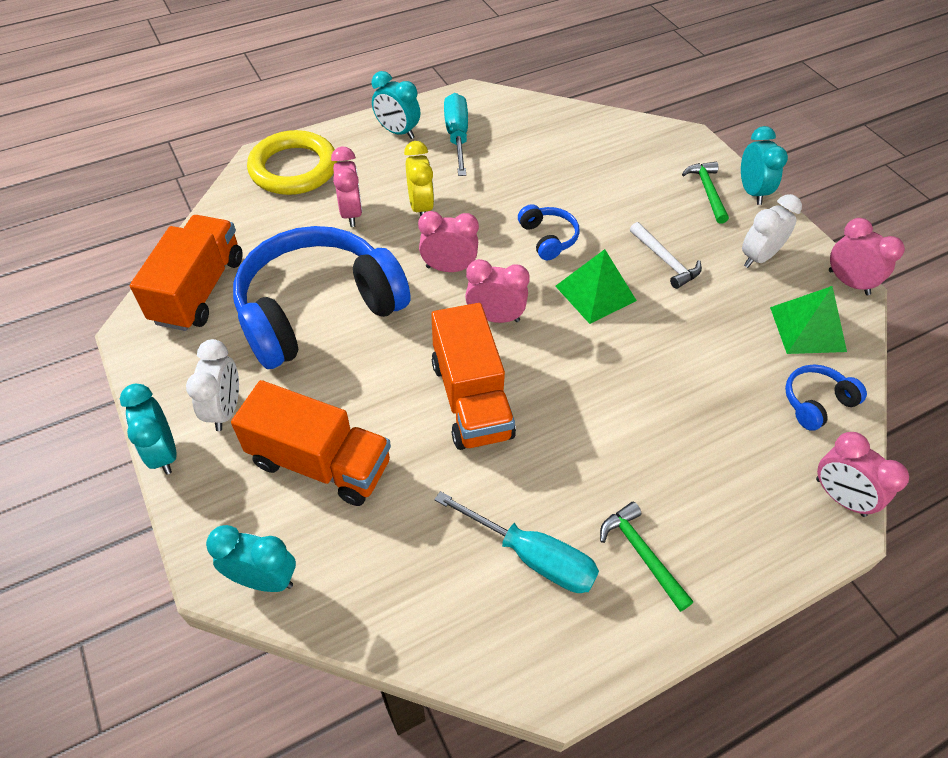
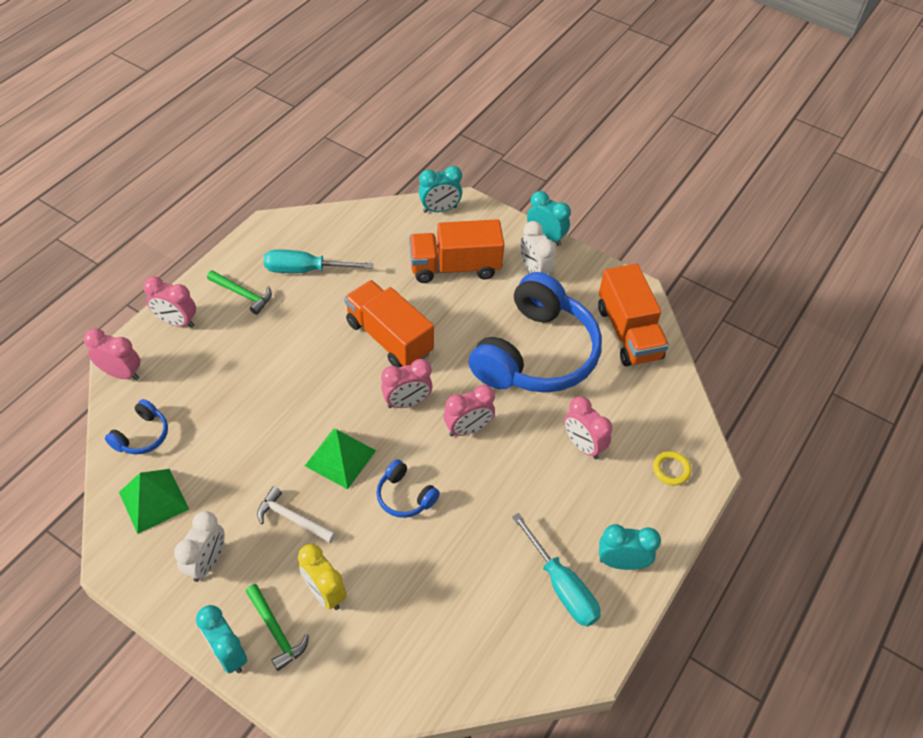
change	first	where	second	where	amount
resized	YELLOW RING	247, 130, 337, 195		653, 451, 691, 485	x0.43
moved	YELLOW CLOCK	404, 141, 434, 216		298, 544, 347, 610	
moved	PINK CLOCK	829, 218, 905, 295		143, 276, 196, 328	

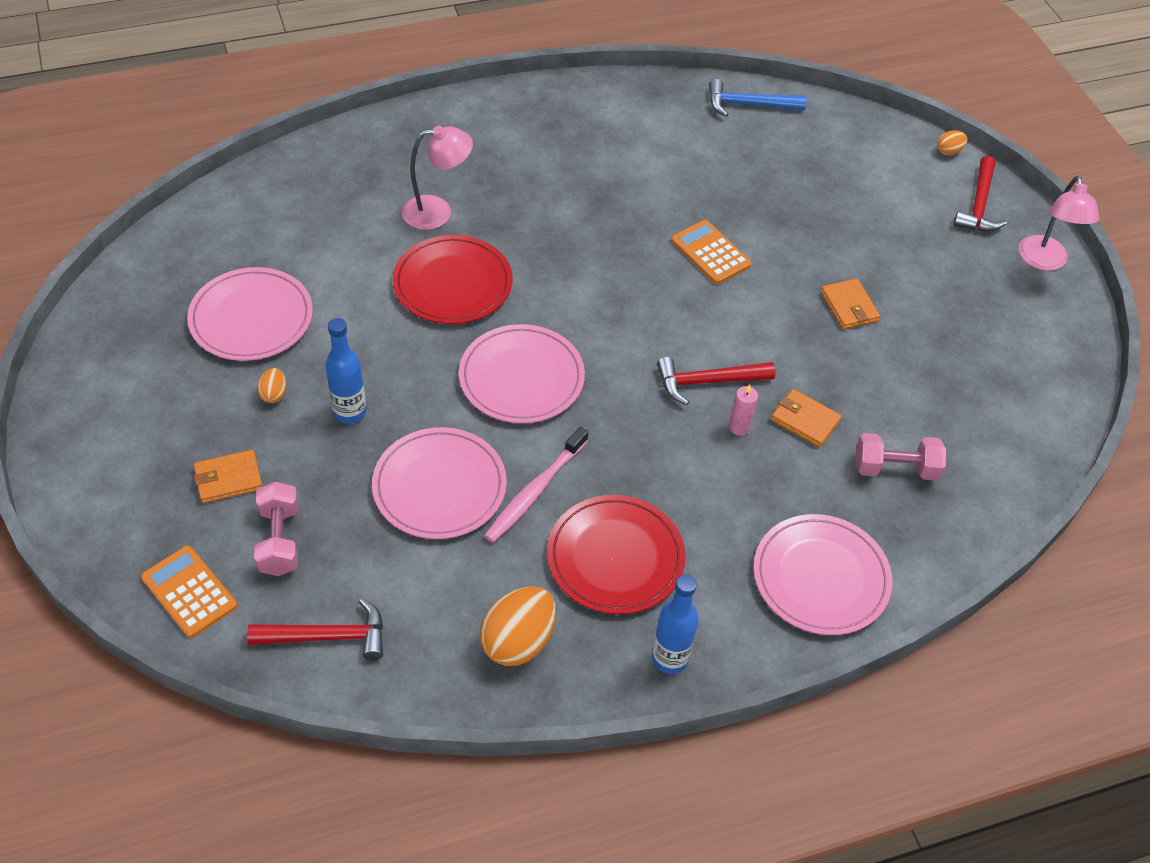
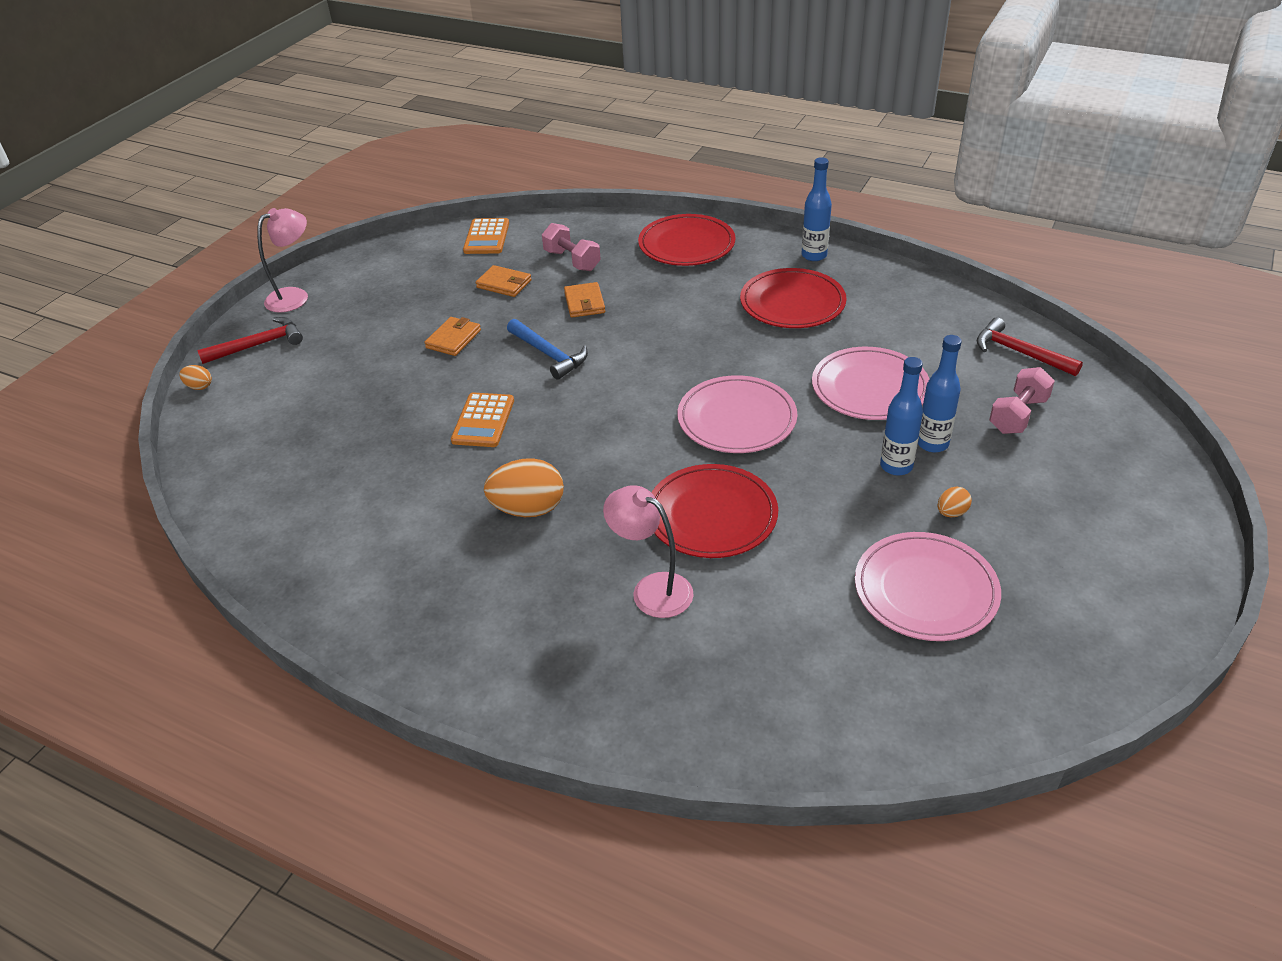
change	first	where	second	where	amount
moved	ORANGE CALCULATOR	141, 546, 237, 638		463, 218, 509, 254	
moved	ORANGE WALLET	194, 450, 263, 503		476, 265, 532, 297	
moved	ORANGE EGG	480, 587, 556, 666		484, 458, 564, 517	
removed	PINK TOOTHBRUSH	484, 427, 588, 542			
removed	RED HAMMER	657, 357, 776, 405			
moved	BLUE HAMMER	709, 79, 807, 117		507, 319, 588, 380	
removed	PINK CANDLE	729, 384, 758, 436			
recoloured	PINK PLATE	754, 514, 892, 635	RED PLATE	638, 214, 735, 266	
added			BLUE BOTTLE	918, 335, 962, 452	

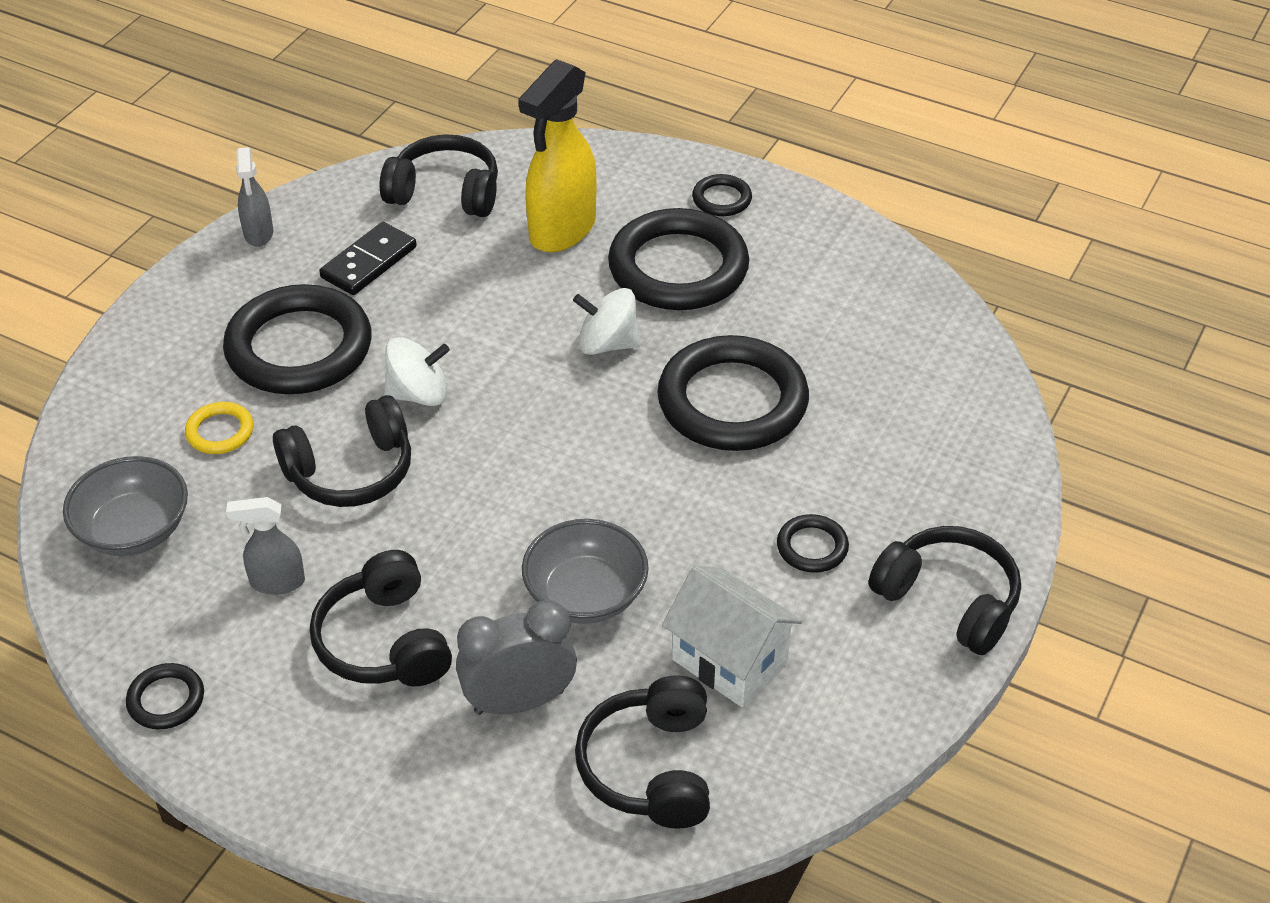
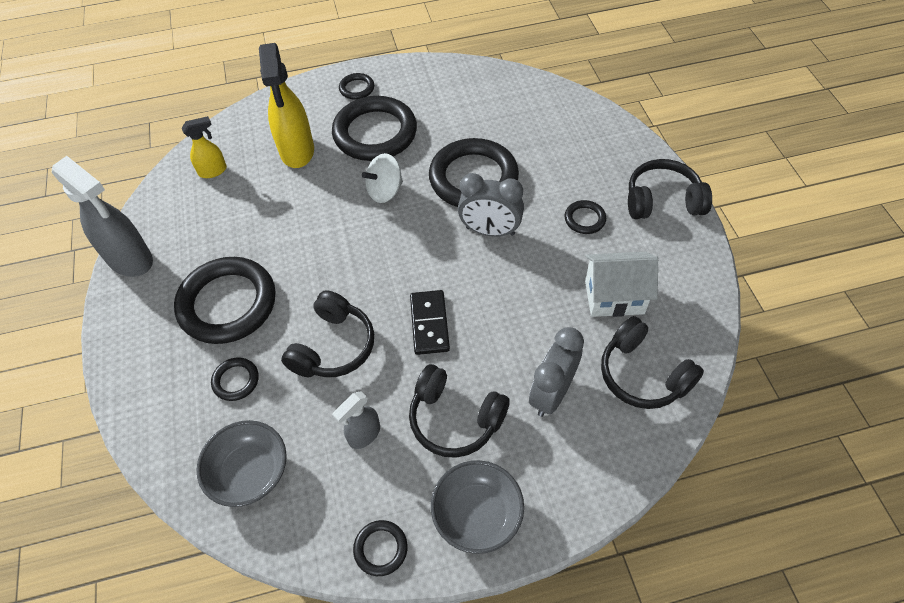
change	first	where	second	where	amount
recoloured	YELLOW RING	185, 402, 253, 454	BLACK RING	211, 357, 259, 401	
resized	GREY SPRAY BOTTLE	236, 147, 273, 247		52, 156, 153, 277	x1.90
moved	BLACK DOMINO	319, 222, 417, 295		410, 290, 450, 355	
replaced	BLACK HEADPHONES	380, 134, 498, 217	YELLOW SPRAY BOTTLE	182, 116, 227, 178	
removed	WHITE SPINNING TOP	384, 337, 450, 406			
moved	GREY BOWL	522, 519, 649, 624		431, 460, 524, 554	
added			GREY CLOCK	458, 173, 524, 237	

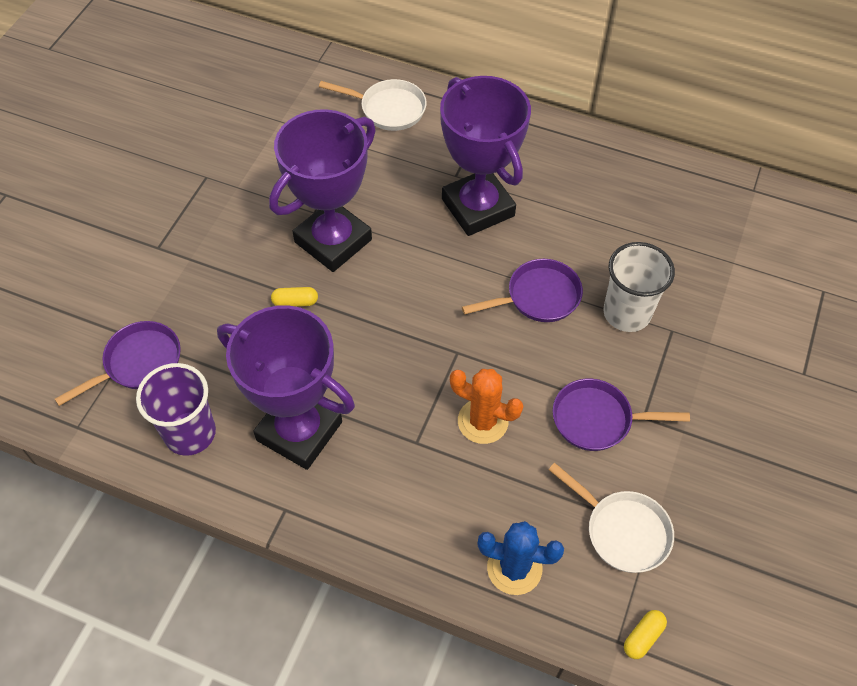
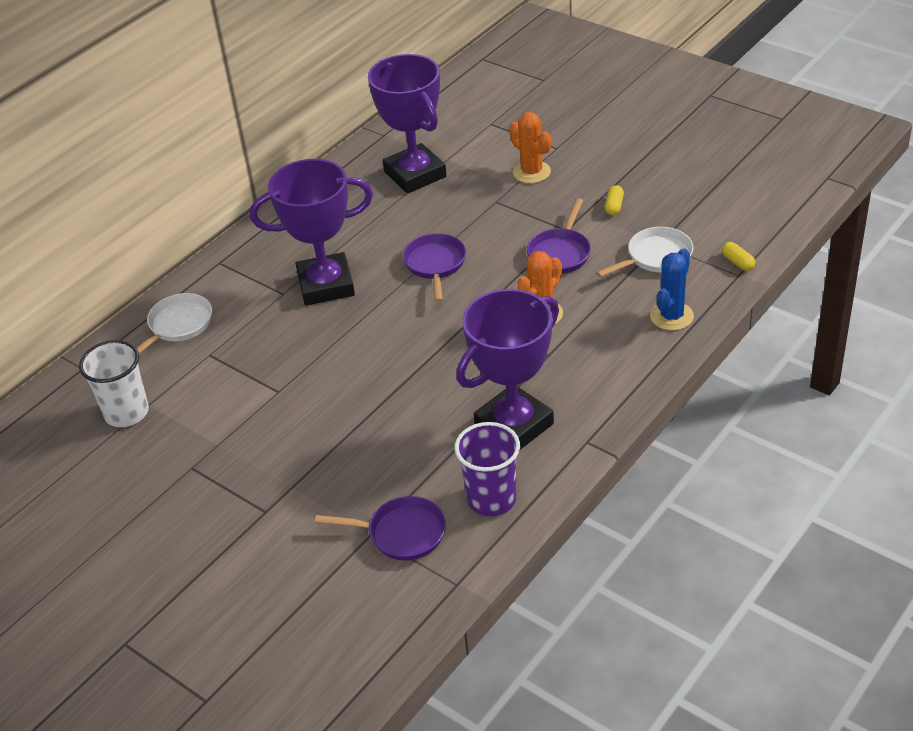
change	first	where	second	where	amount
turned	PURPLE PAN	55, 321, 181, 406		315, 496, 446, 561	120 degrees clockwise
moved	PURPLE TROPHY	269, 109, 376, 272		368, 54, 447, 193	
moved	YELLOW CAPSULE	271, 287, 318, 307		605, 185, 624, 215	
moved	WHITE CUP	603, 242, 675, 332		79, 340, 149, 427	
added			ORANGE CACTUS	509, 112, 551, 183	

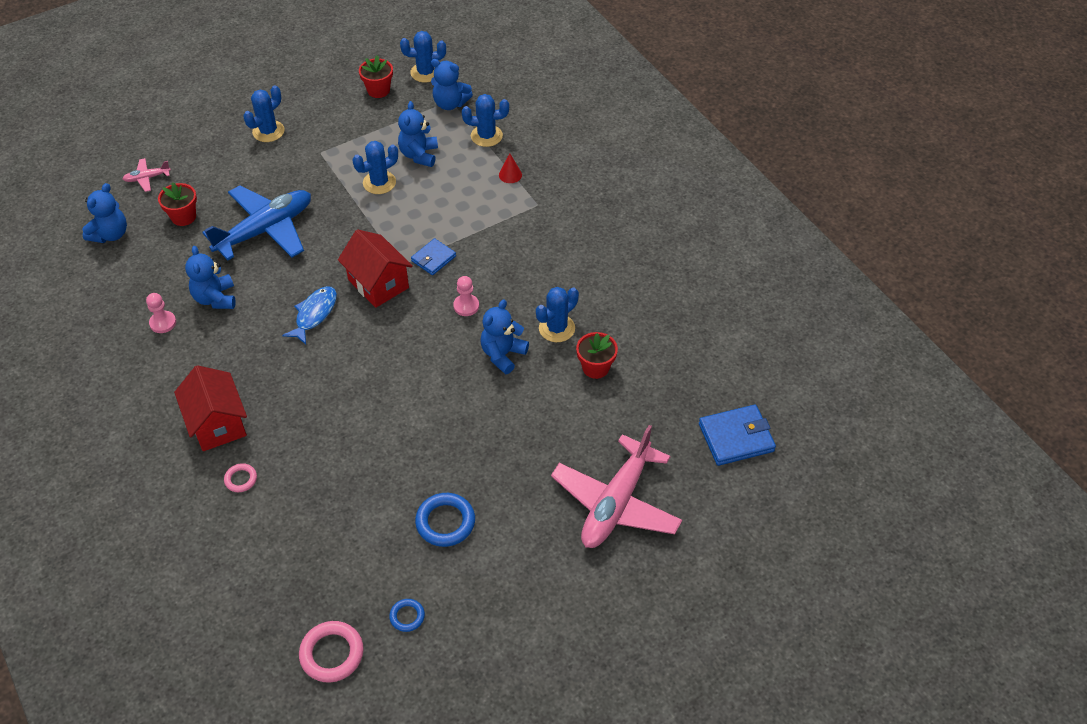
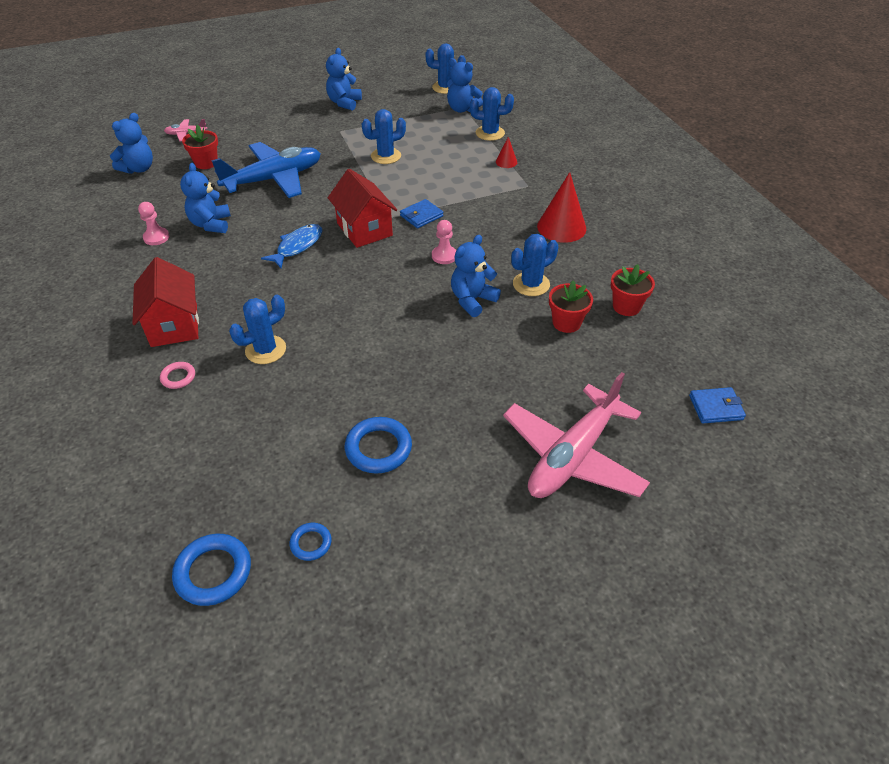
change	first	where	second	where	amount
moved	BLUE CACTUS	243, 85, 285, 142		229, 295, 286, 364	
recoloured	PINK RING	299, 621, 364, 683	BLUE RING	172, 534, 251, 606	
moved	RED FLOWER POT	359, 55, 393, 98		611, 264, 655, 316	
moved	BLUE TEDDY BEAR	398, 101, 438, 167		326, 48, 362, 111	
resized	BLUE WALLET	699, 405, 776, 466		689, 387, 746, 423	x0.63
added			RED CONE	537, 172, 586, 243	

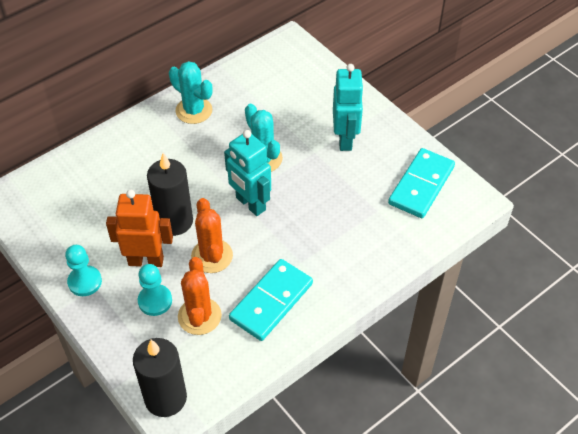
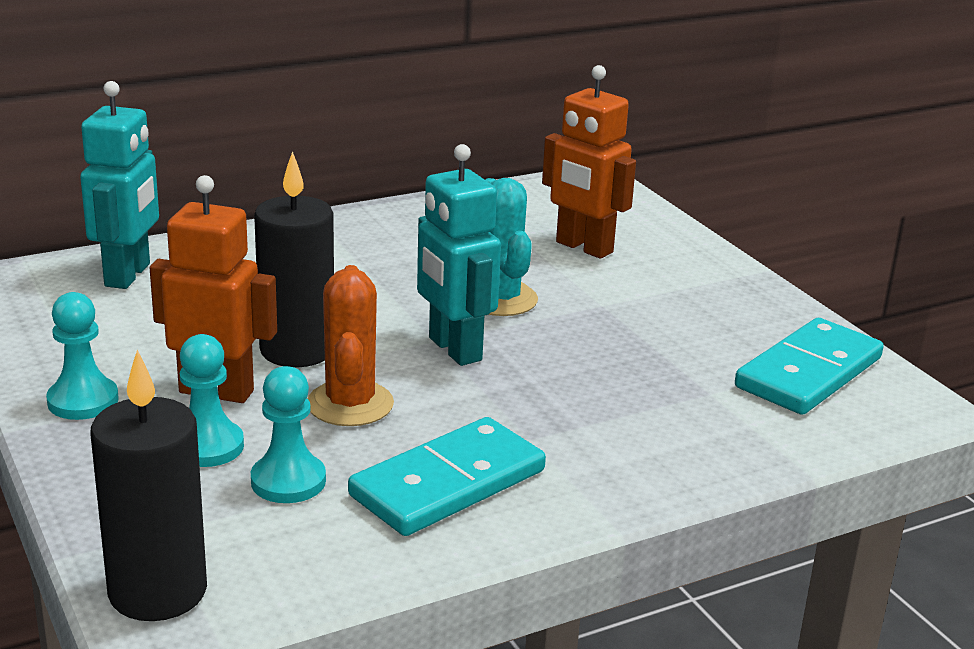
change	first	where	second	where	amount
removed	TURQUOISE CACTUS	169, 61, 213, 124			
replaced	ORANGE CACTUS	178, 257, 222, 335	TURQUOISE PAWN	251, 366, 326, 503	
moved	TURQUOISE ROBOT	333, 64, 364, 151		80, 81, 159, 289	
added			ORANGE ROBOT	542, 65, 636, 259	

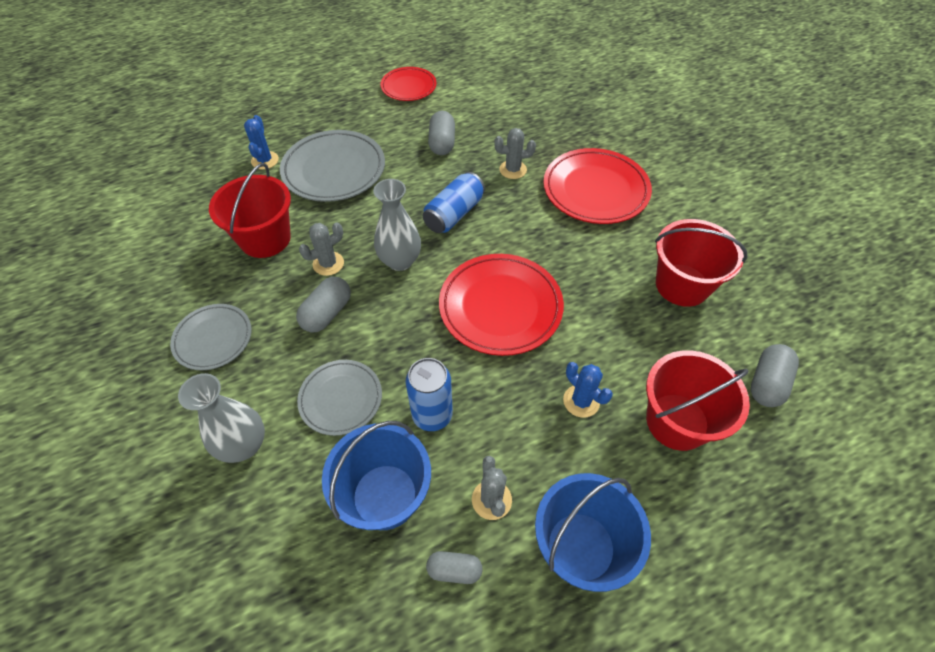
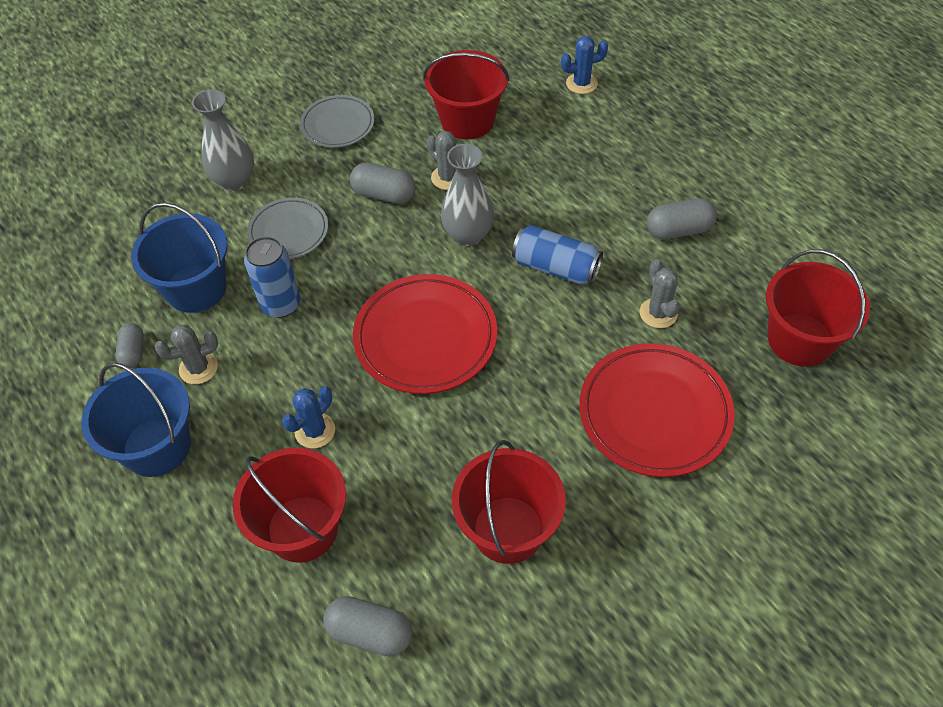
change	first	where	second	where	amount
removed	GREY PLATE	280, 130, 385, 202			
removed	RED PLATE	380, 67, 437, 101			
added			RED BUCKET	766, 249, 870, 367	

